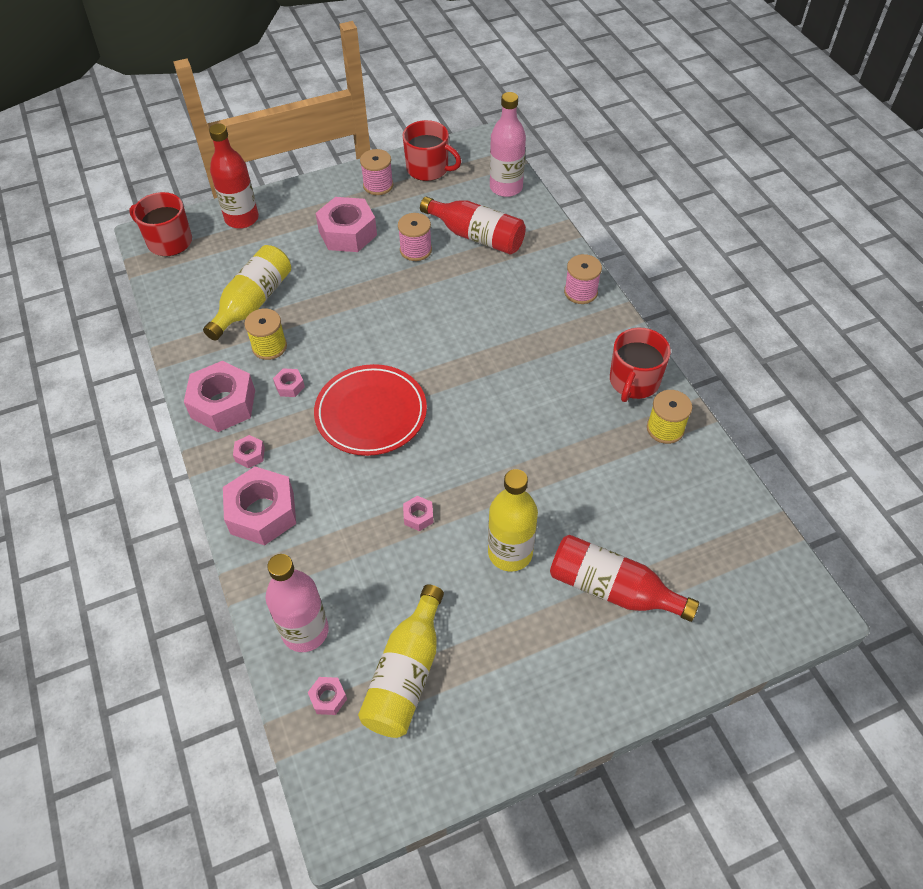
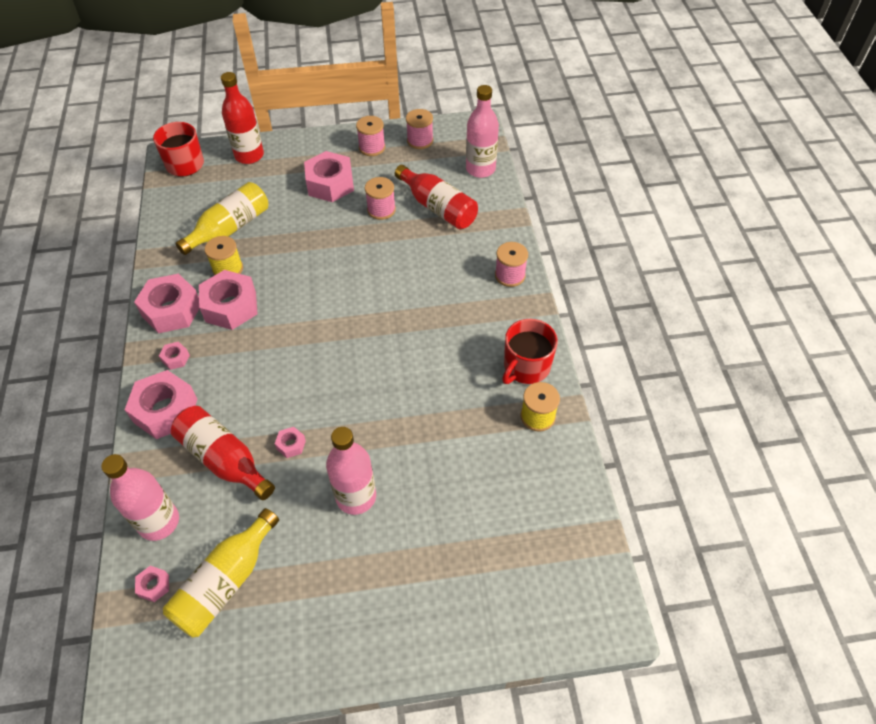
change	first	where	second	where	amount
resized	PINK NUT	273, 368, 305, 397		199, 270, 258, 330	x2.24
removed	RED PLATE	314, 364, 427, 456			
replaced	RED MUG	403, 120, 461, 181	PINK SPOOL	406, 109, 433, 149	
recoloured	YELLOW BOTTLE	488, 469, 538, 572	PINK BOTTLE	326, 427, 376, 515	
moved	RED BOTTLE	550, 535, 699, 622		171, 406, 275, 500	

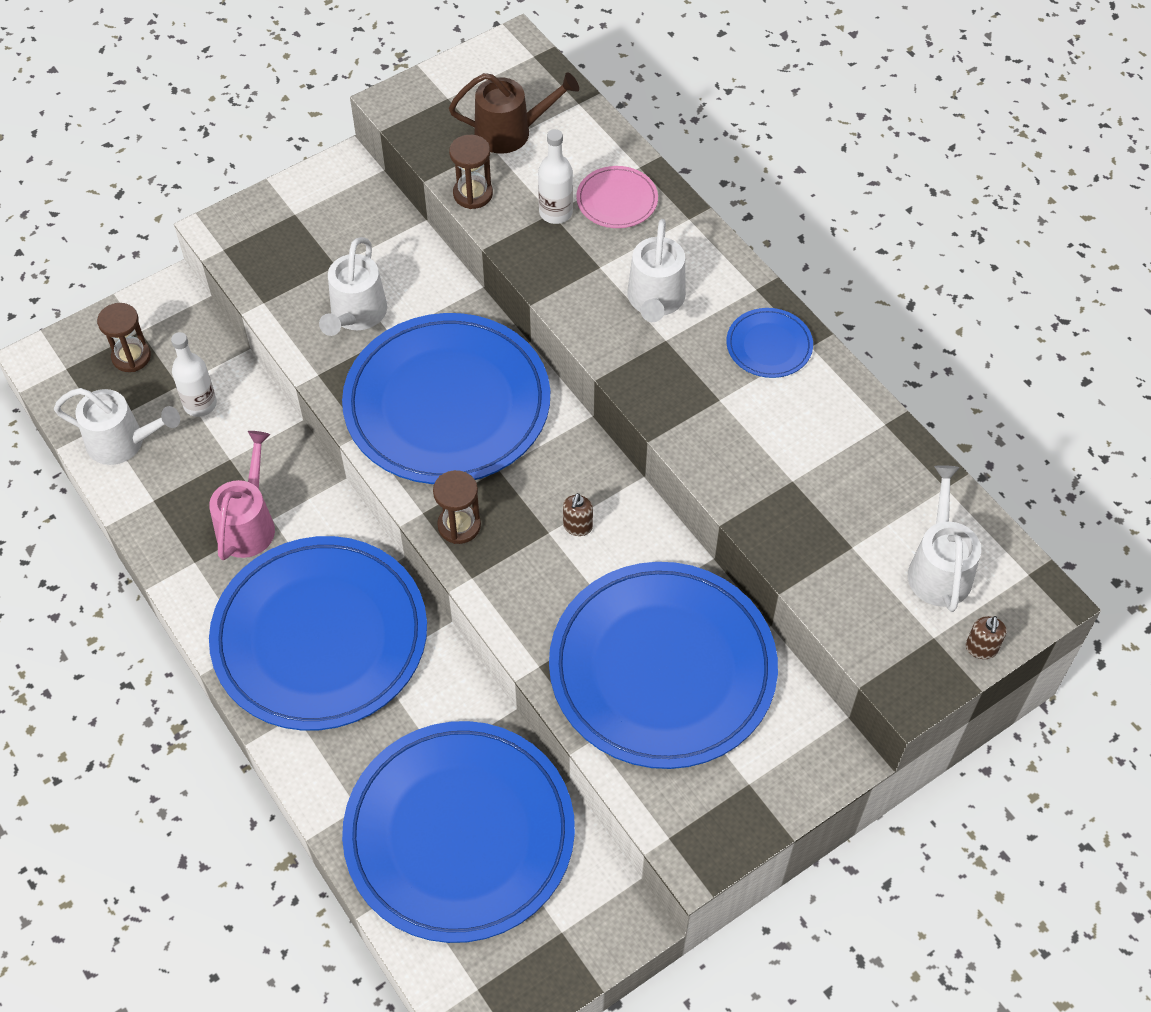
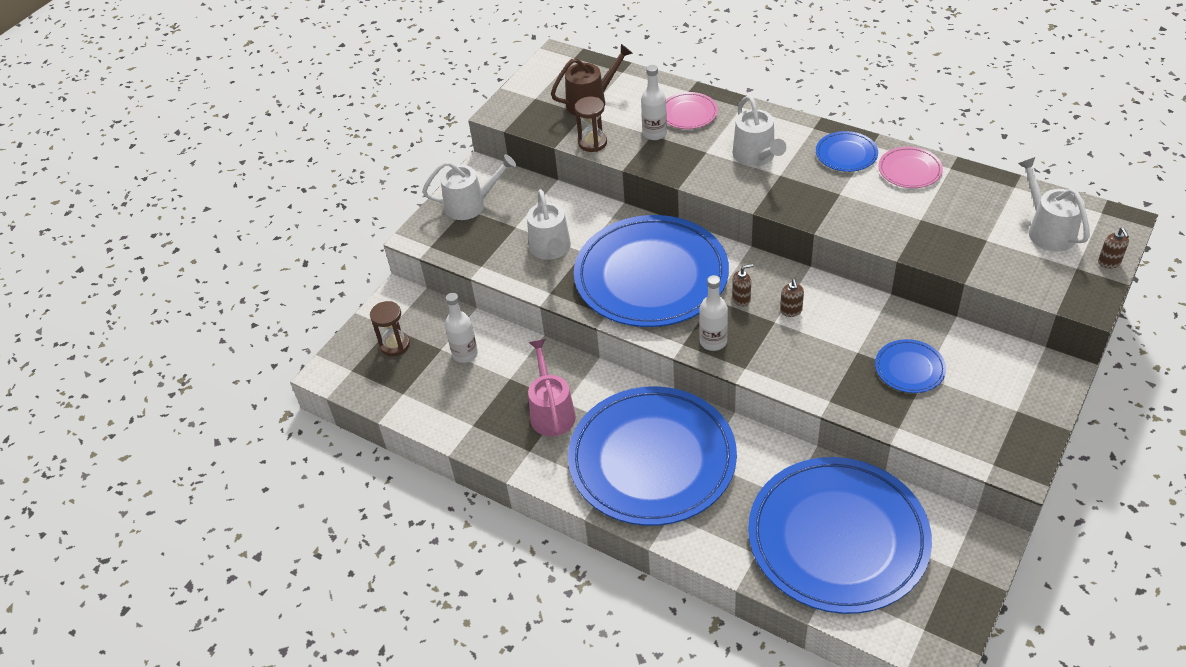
change	first	where	second	where	amount
moved	WHITE WATERING CAN	54, 388, 180, 465		422, 154, 516, 220	
replaced	BROWN HOURGLASS	433, 470, 481, 544	WHITE BOTTLE	699, 275, 728, 351	
resized	BLUE PLATE	549, 562, 778, 769		875, 339, 946, 393	x0.41
added			BROWN SOAP DISPENSER	732, 264, 753, 306	
added			PINK PLATE	878, 147, 943, 188	

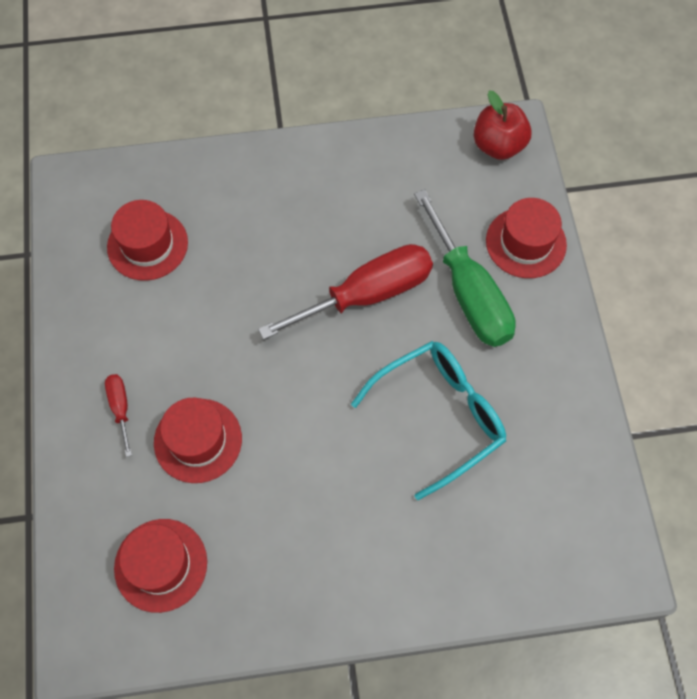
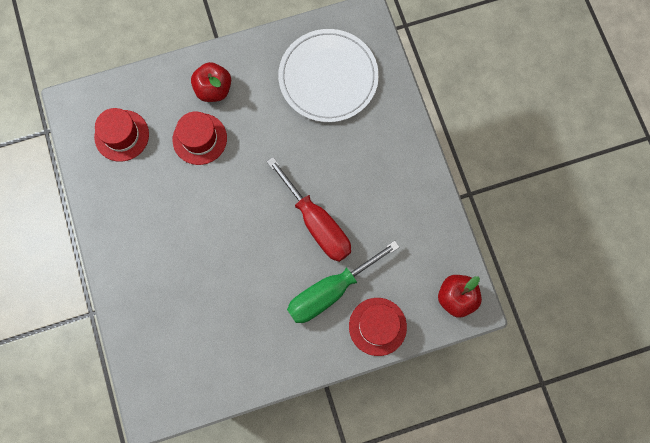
change	first	where	second	where	amount
replaced	RED SCREWDRIVER	105, 374, 132, 457	RED APPLE	191, 62, 231, 102	
replaced	RED HAT	107, 200, 188, 281	WHITE PLATE	278, 29, 379, 122	
removed	TURQUOISE GLASSES	351, 341, 506, 500			

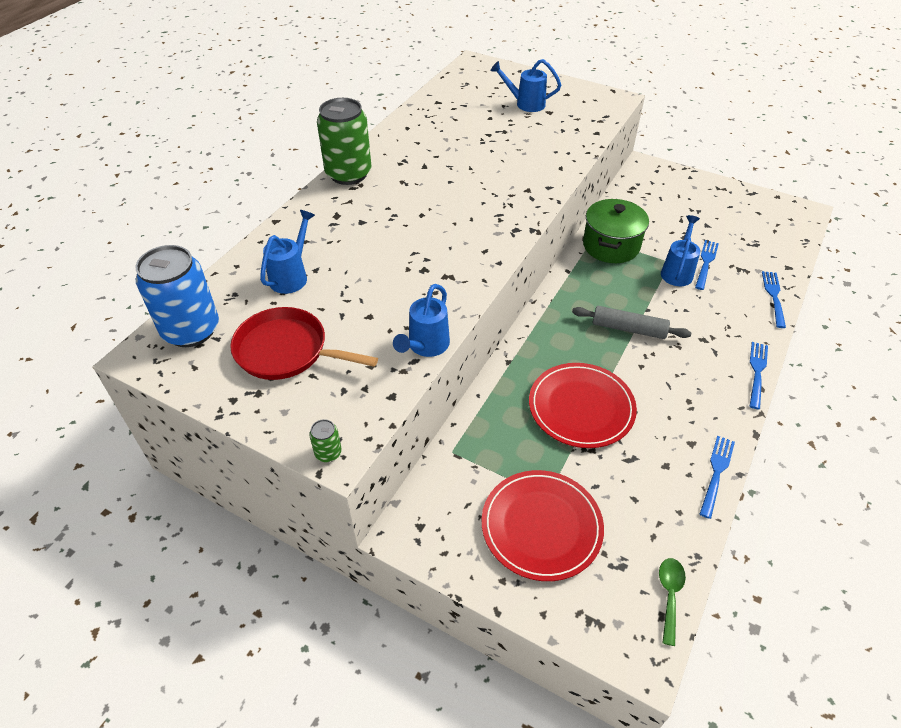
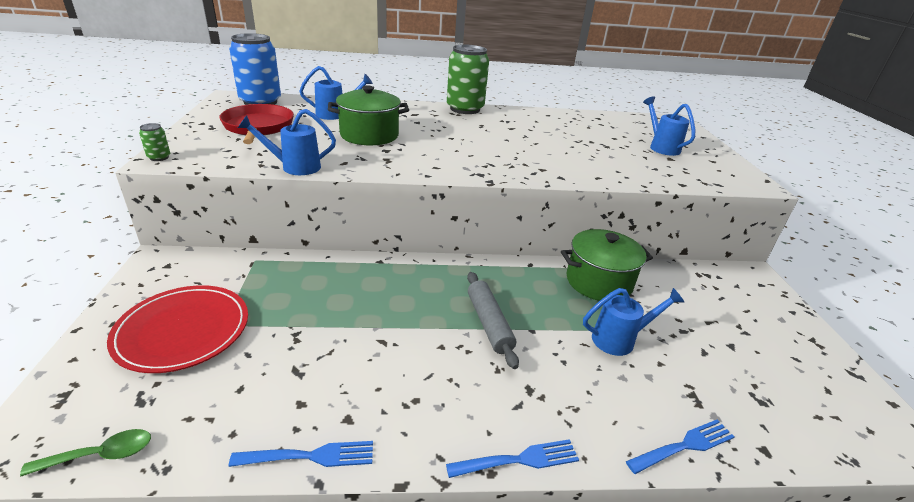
change	first	where	second	where	amount
removed	RED PLATE	529, 363, 637, 448			
removed	BLUE FORK	695, 240, 719, 290			
added			GREEN POT	328, 85, 409, 145	

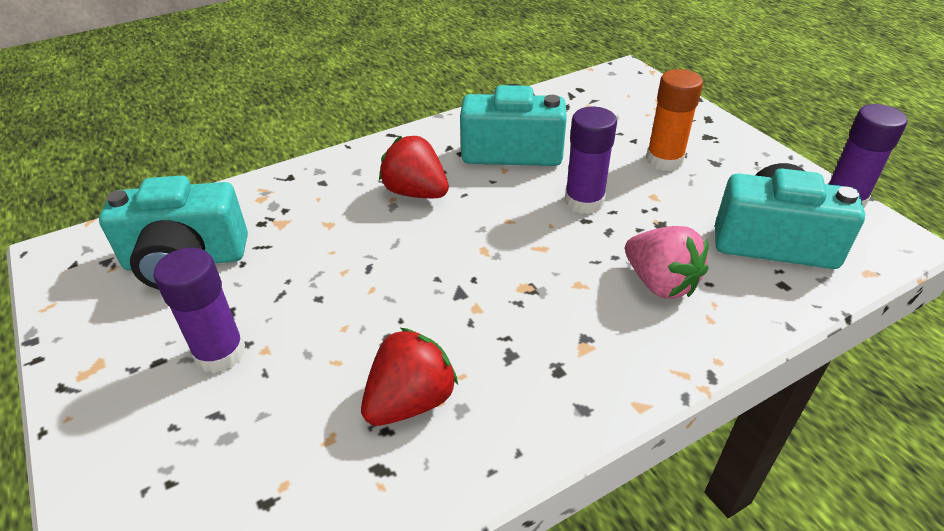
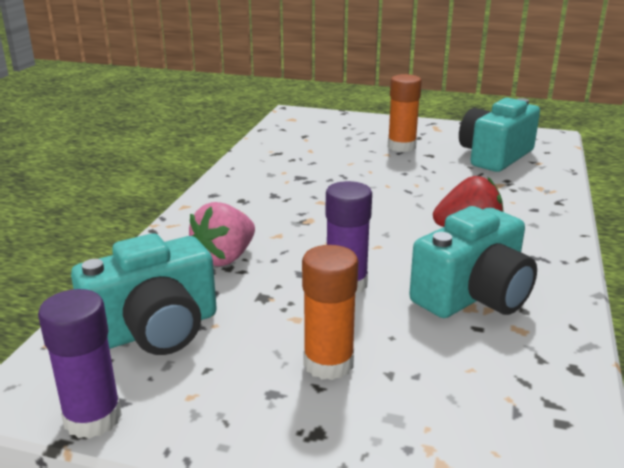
change	first	where	second	where	amount
recoloured	PURPLE GLUE STICK	154, 248, 245, 373	ORANGE GLUE STICK	388, 74, 422, 152	
removed	RED STRAWBERRY	361, 328, 458, 426			
turned	PINK STRAWBERRY	625, 226, 708, 299		189, 202, 255, 266	60 degrees counterclockwise

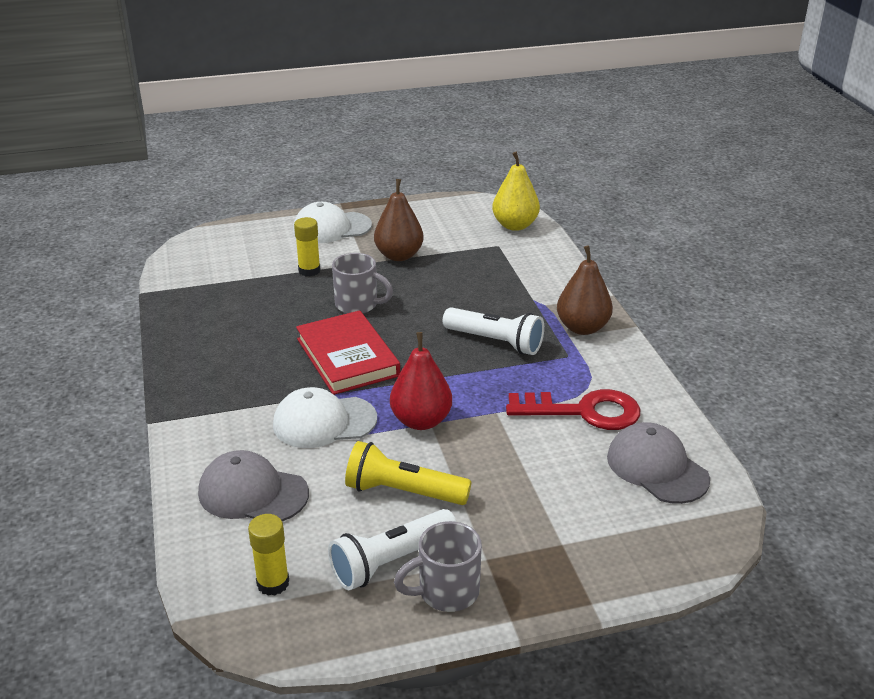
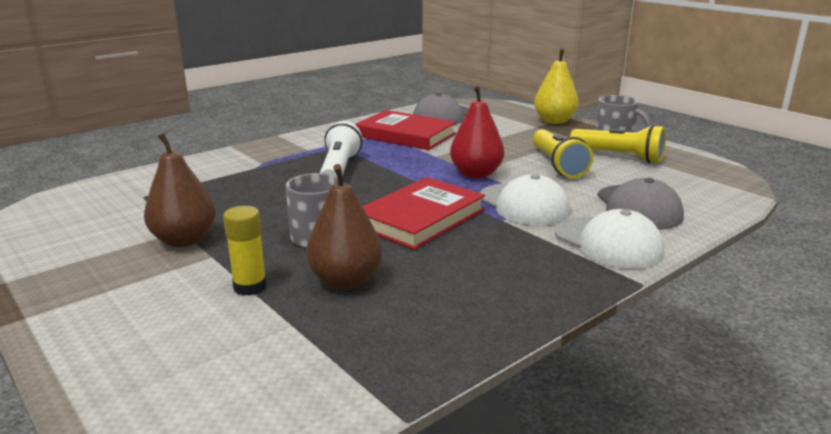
change	first	where	second	where	amount
removed	YELLOW GLUE STICK	248, 514, 289, 596			
moved	WHITE CAP	293, 202, 372, 243		555, 209, 664, 269	
recoloured	WHITE FLASHLIGHT	328, 509, 457, 591	YELLOW FLASHLIGHT	570, 124, 666, 163	
moved	YELLOW PEAR	492, 152, 540, 231		534, 48, 579, 124	
replaced	RED KEY	506, 389, 640, 430	RED BOOK	355, 110, 456, 150	
moved	BROWN PEAR	557, 245, 613, 335		306, 164, 382, 290	

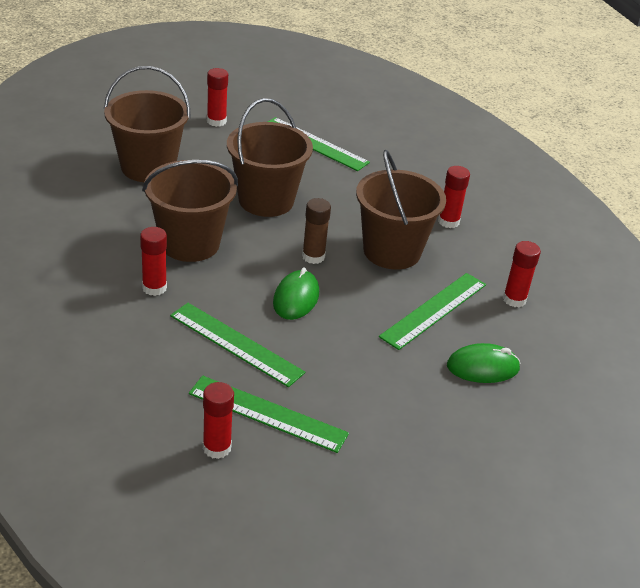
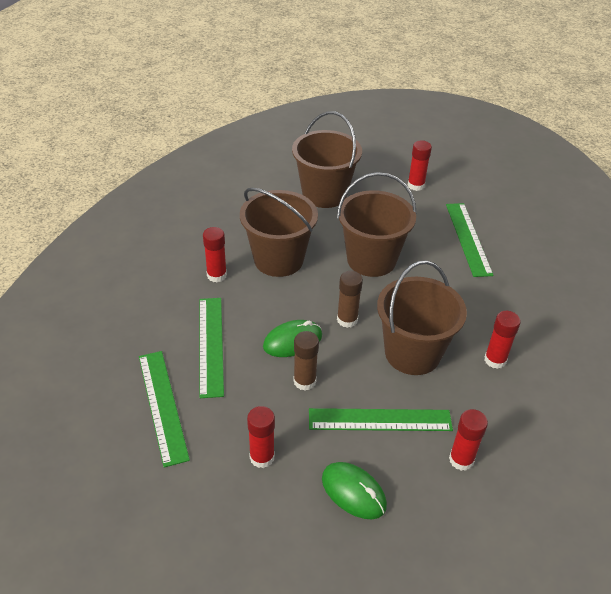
change	first	where	second	where	amount
moved	RED GLUE STICK	203, 382, 234, 459		247, 406, 275, 468	
added			BROWN GLUE STICK	293, 331, 319, 391	

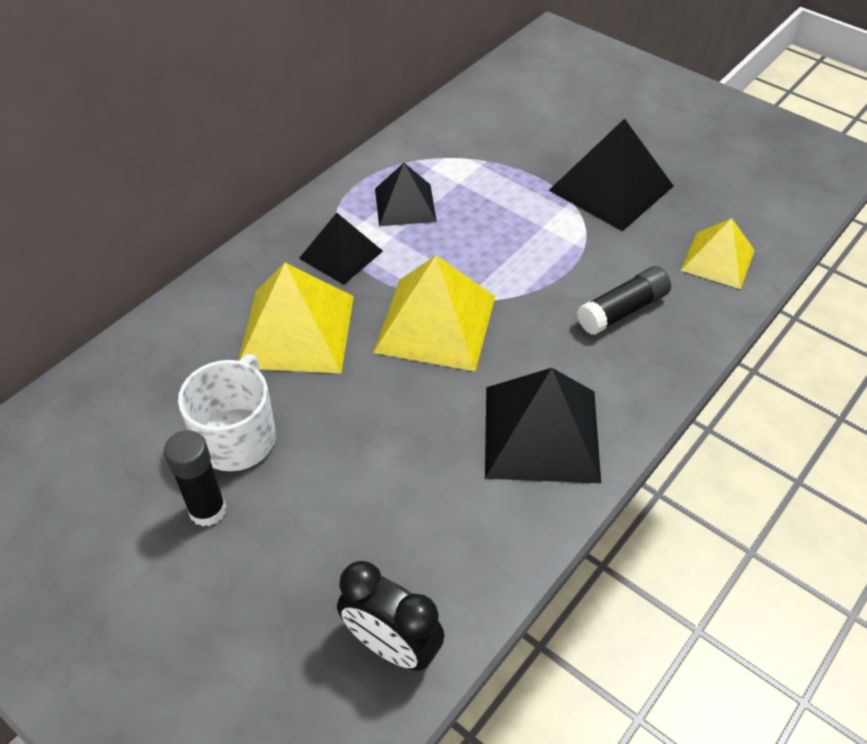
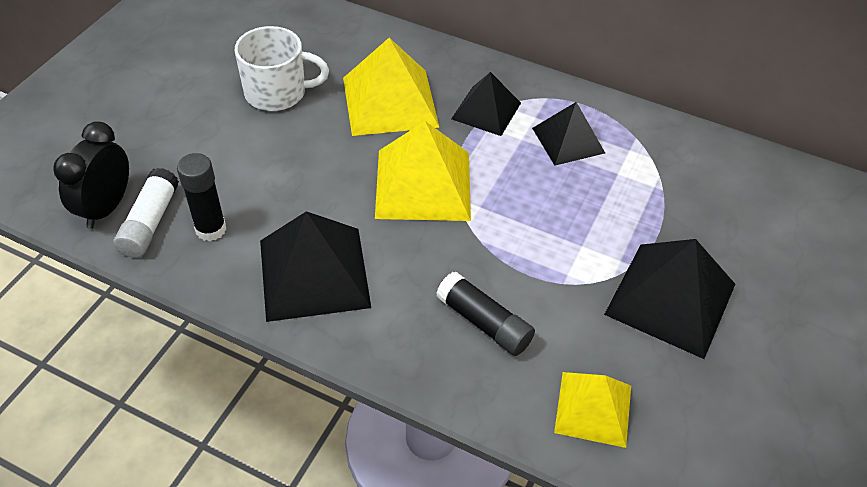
change	first	where	second	where	amount
moved	BLACK GLUE STICK	164, 430, 227, 527		177, 153, 226, 241	
added			WHITE GLUE STICK	114, 168, 179, 258	

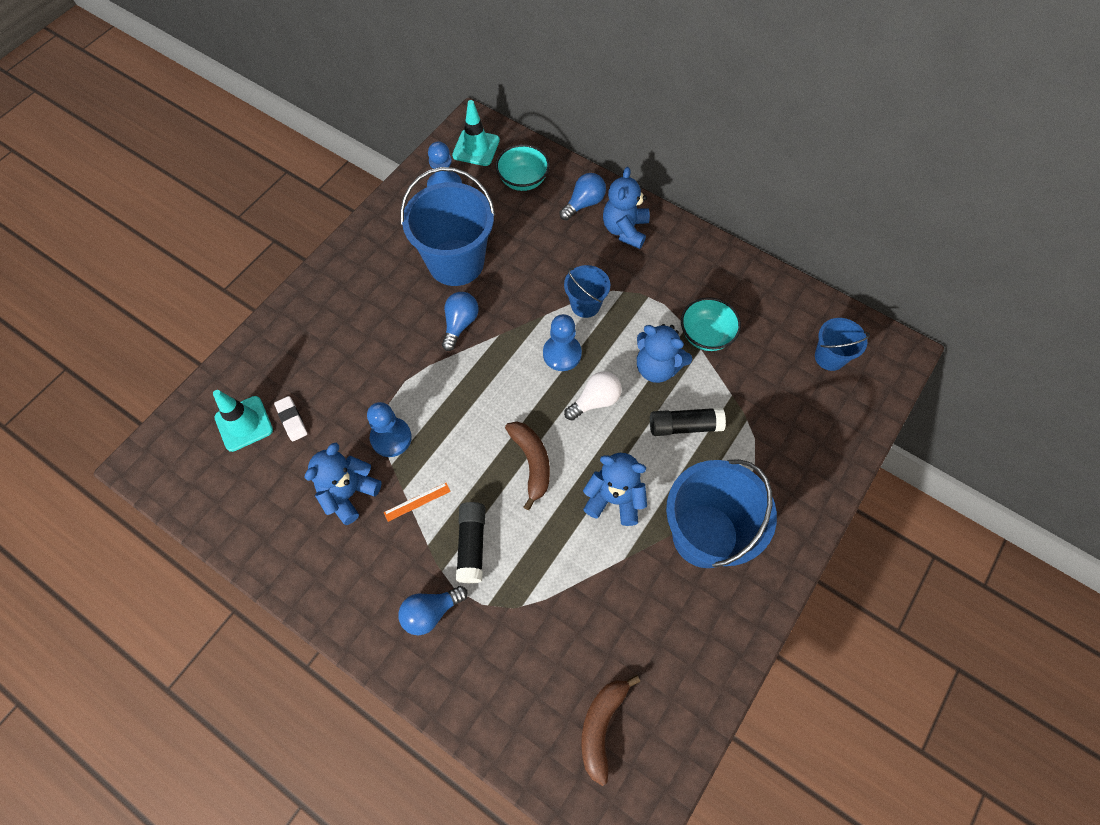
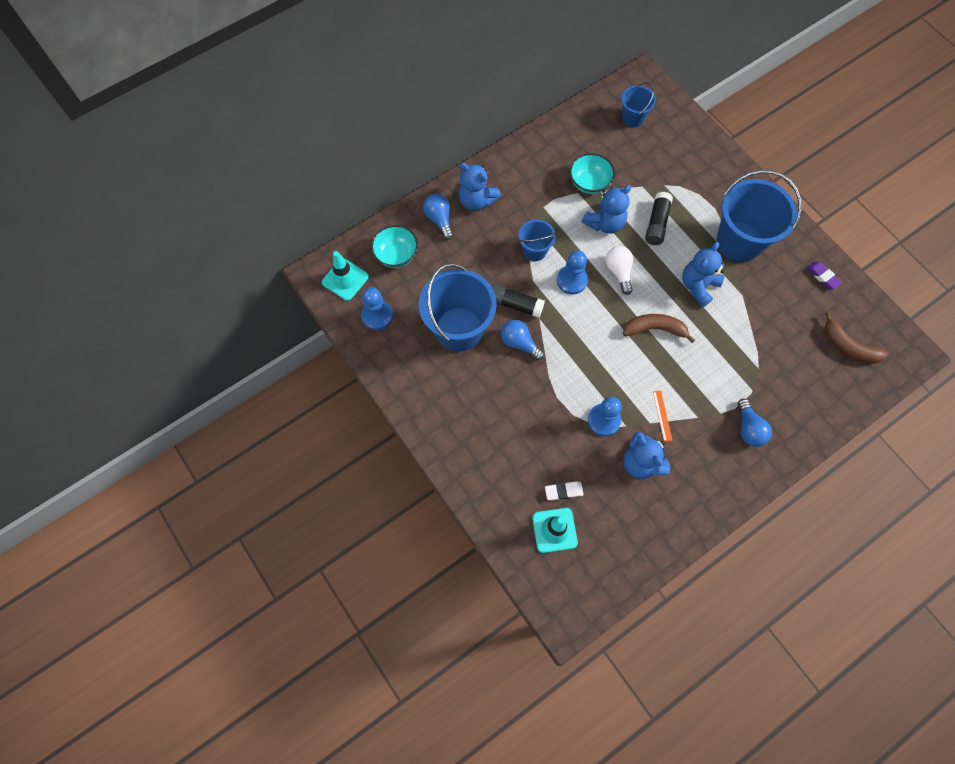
change	first	where	second	where	amount
moved	BLACK GLUE STICK	456, 502, 486, 584		491, 284, 545, 318	
added			PURPLE ERASER	807, 261, 842, 289	

